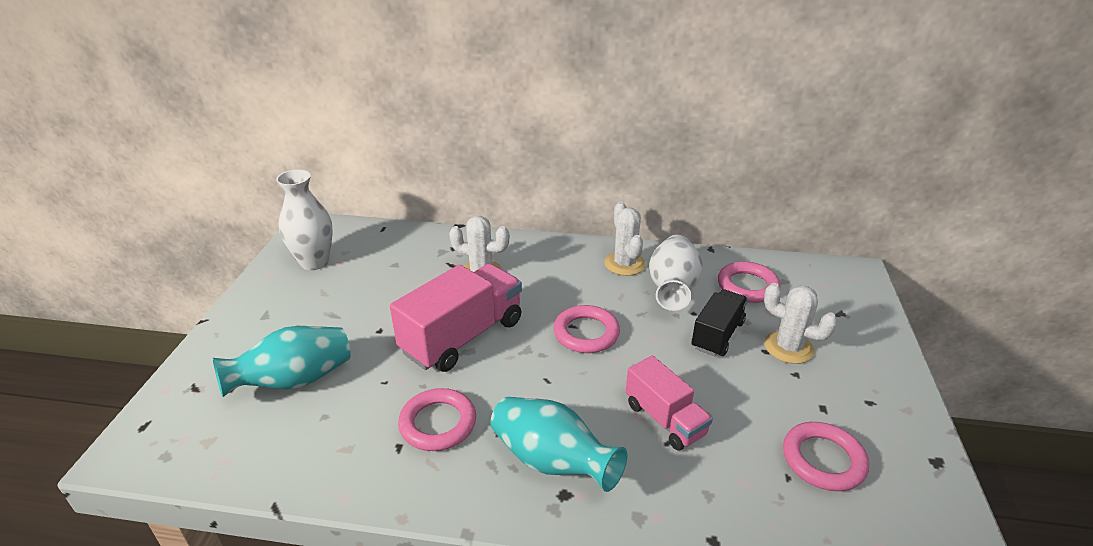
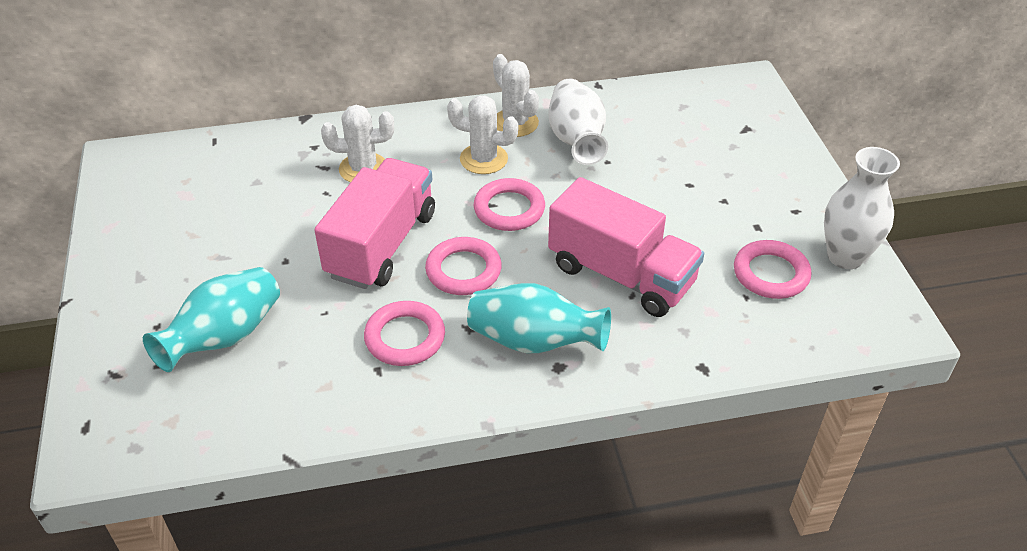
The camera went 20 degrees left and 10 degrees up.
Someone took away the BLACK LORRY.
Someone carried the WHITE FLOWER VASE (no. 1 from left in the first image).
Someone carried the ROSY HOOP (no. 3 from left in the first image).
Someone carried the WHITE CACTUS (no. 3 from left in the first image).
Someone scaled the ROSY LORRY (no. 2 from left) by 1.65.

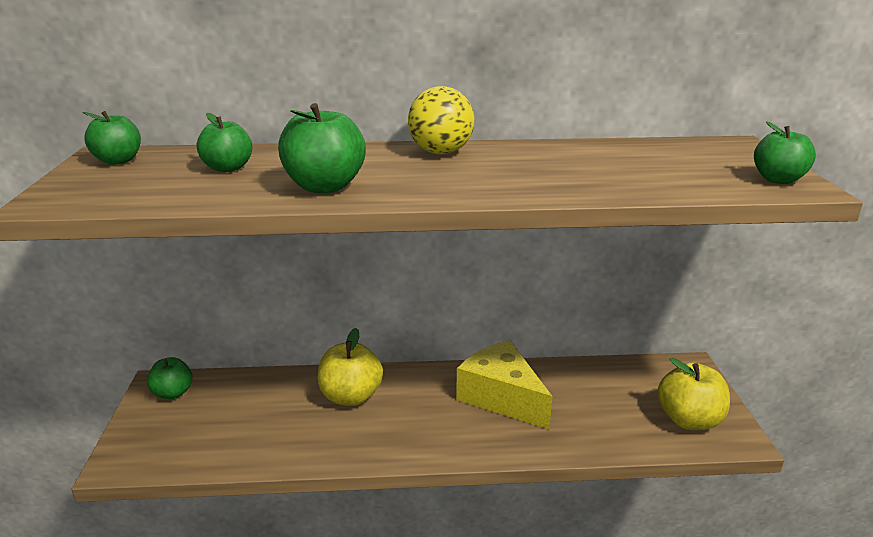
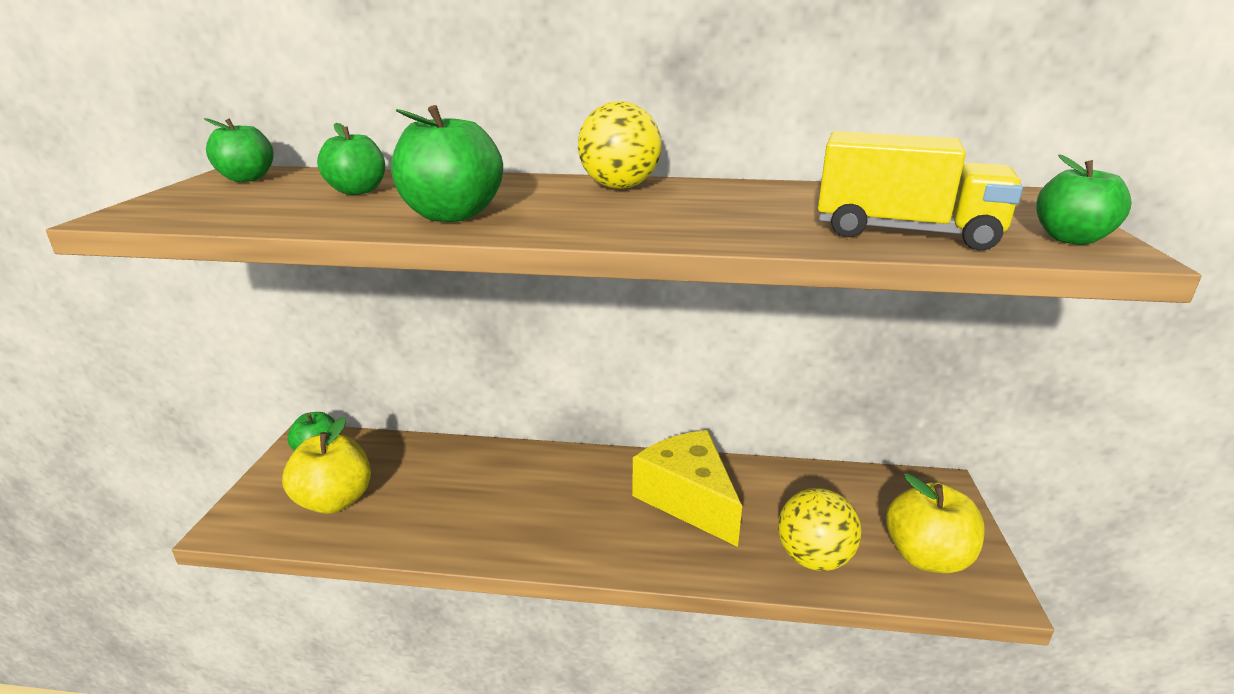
The camera went 10 degrees right and 0 degrees up.
Someone put down the BRIGHT YELLOW SPHERE (no. 2 from left).
Someone put down the BRIGHT YELLOW LORRY.
Someone carried the BRIGHT YELLOW APPLE FRUIT (no. 1 from left).

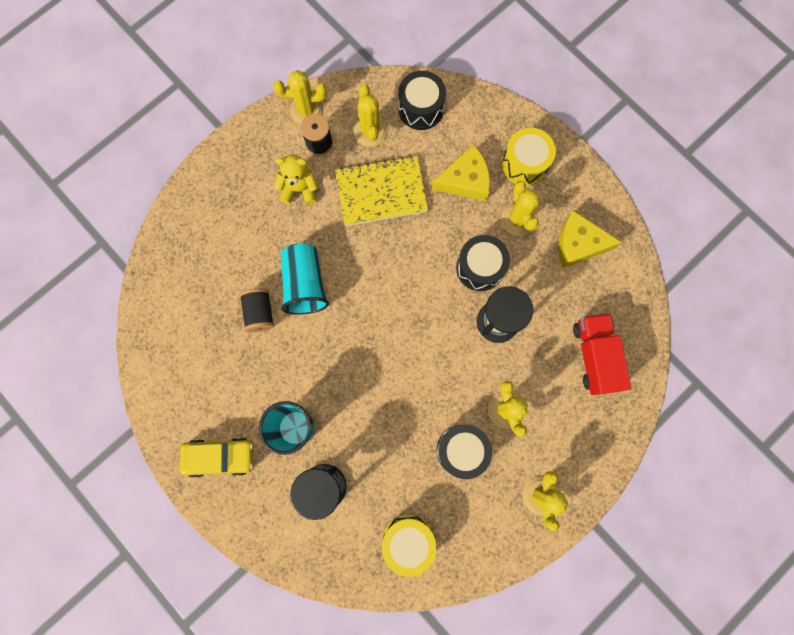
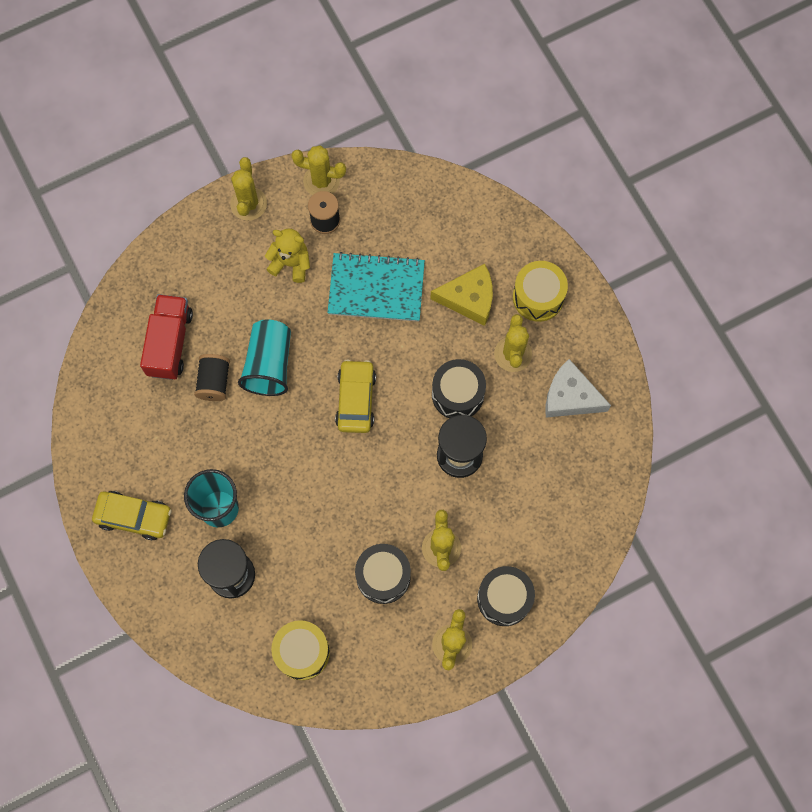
The camera went 15 degrees right and 5 degrees down.
Someone put down the BRIGHT YELLOW AUTOMOBILE (no. 2 from left).
Someone carried the BRIGHT YELLOW CACTUS (no. 2 from left in the first image).
Someone carried the BLACK SNARE DRUM (no. 1 from left in the first image).
Someone carried the SCARLET LORRY.
Someone repainted the BRIGHT YELLOW NOTEPAD, which became the TEAL NOTEPAD.
Someone repainted the BRIGHT YELLOW CHEESE WEDGE (no. 2 from left), which became the WHITE CHEESE WEDGE.

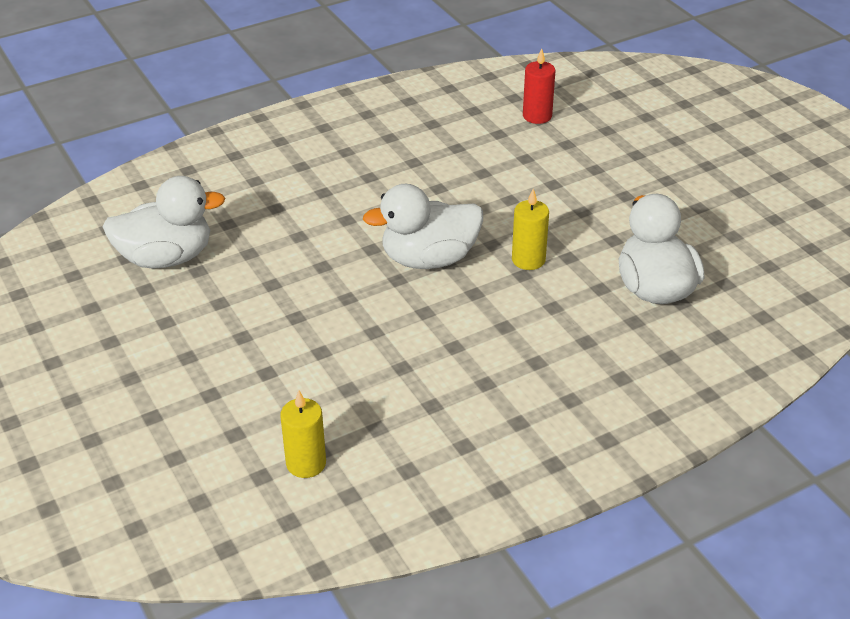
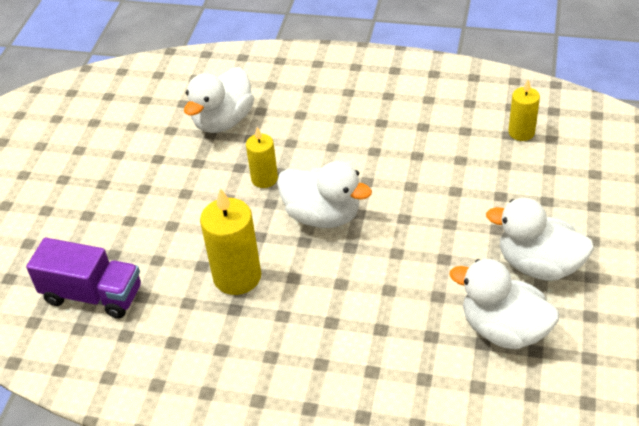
The camera went 135 degrees left and 5 degrees up.
Someone put down the BRIGHT YELLOW CANDLE (no. 1 from left).
Someone put down the WHITE RUBBER DUCK (no. 4 from left).
Someone swapped the SCARLET CANDLE for the VIOLET LORRY.

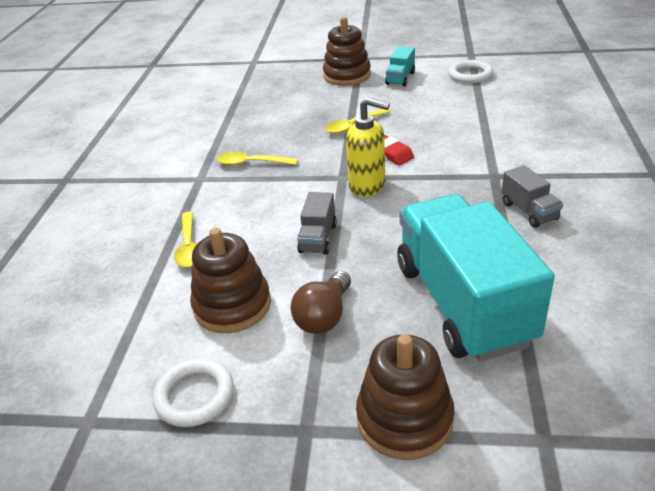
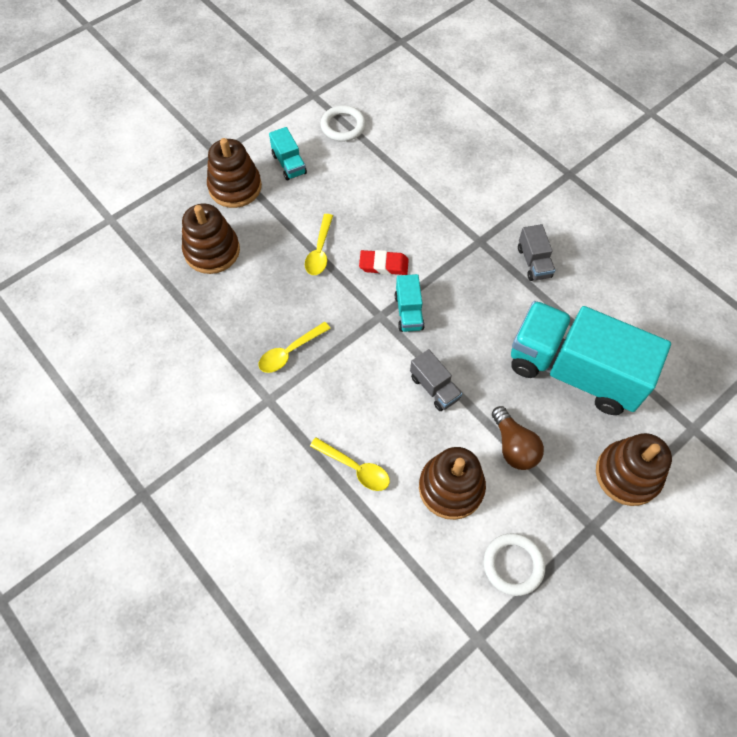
The camera went 50 degrees left and 25 degrees up.
Someone put down the RUSSET STACKING RINGS (no. 1 from left).
Someone swapped the BRIGHT YELLOW SOAP DISPENSER for the TEAL LORRY (no. 2 from left).
Someone rotated the ASH-GREY LORRY (no. 2 from left) by 60 degrees clockwise.

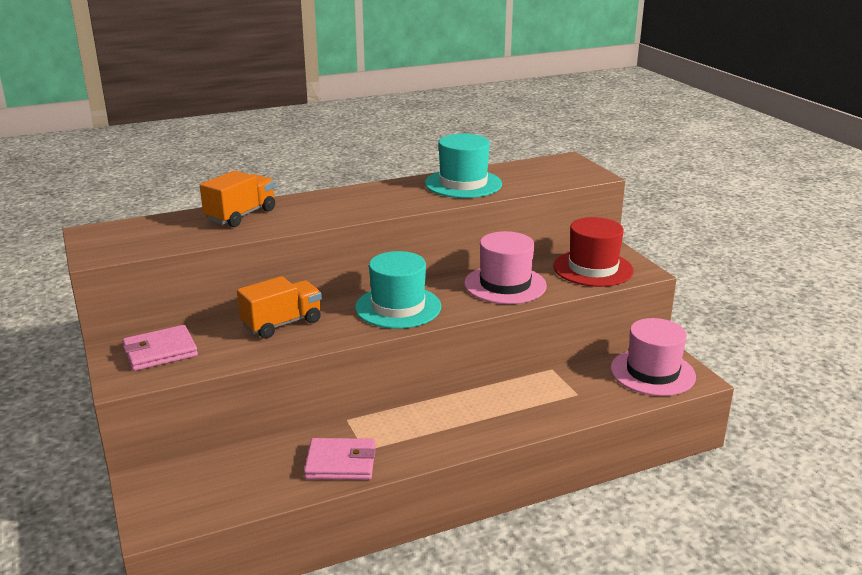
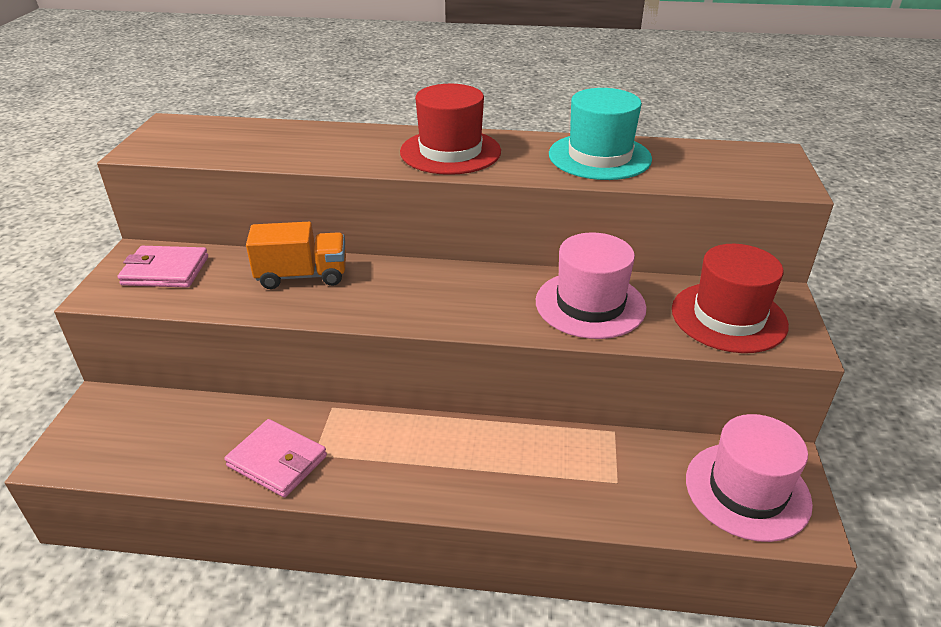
The camera went 30 degrees right and 10 degrees up.
Someone took away the ORANGE-COLOURED LORRY (no. 1 from left).
Someone took away the TEAL TOP HAT (no. 1 from left).
Someone put down the SCARLET TOP HAT (no. 1 from left).

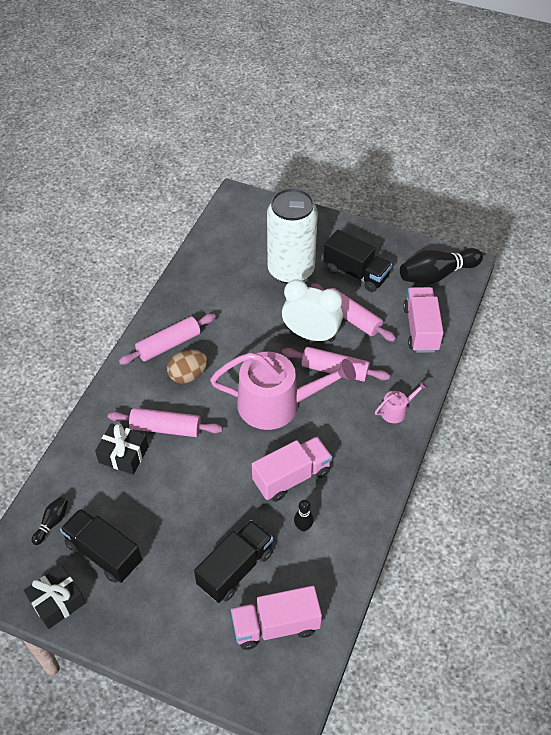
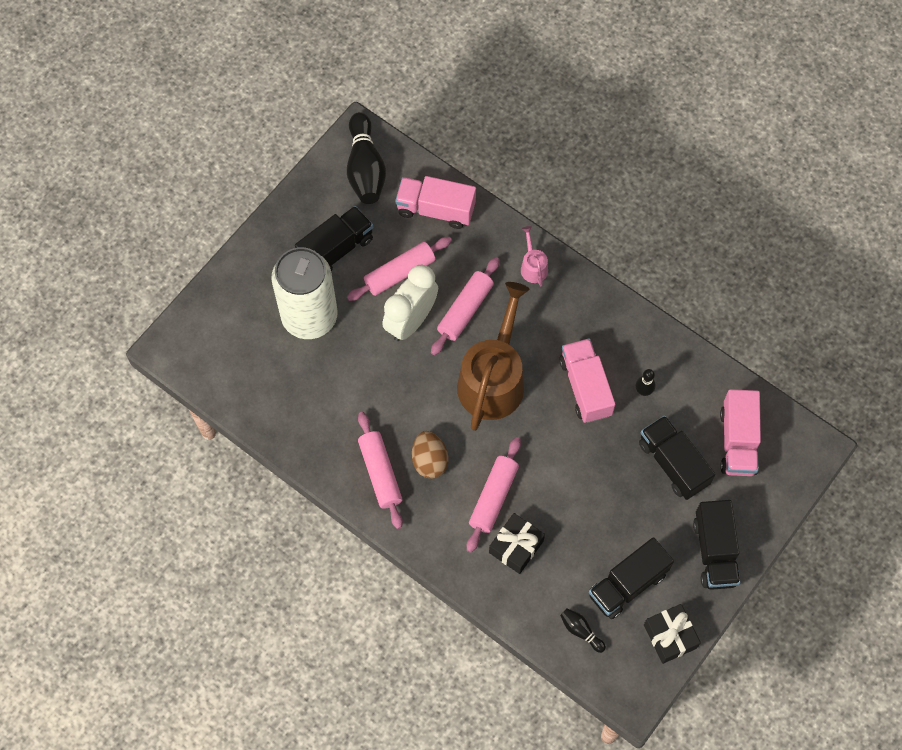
The camera went 75 degrees left and 15 degrees up.
Someone put down the BLACK LORRY (no. 4 from left).
Someone repainted the ROSY SPRINKLING CAN (no. 1 from left), which became the RUSSET SPRINKLING CAN.

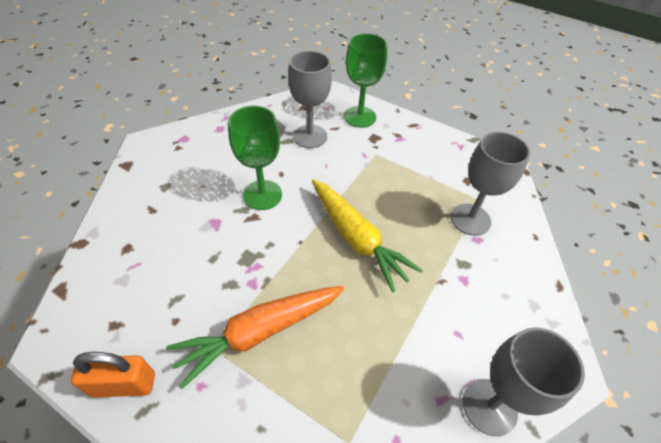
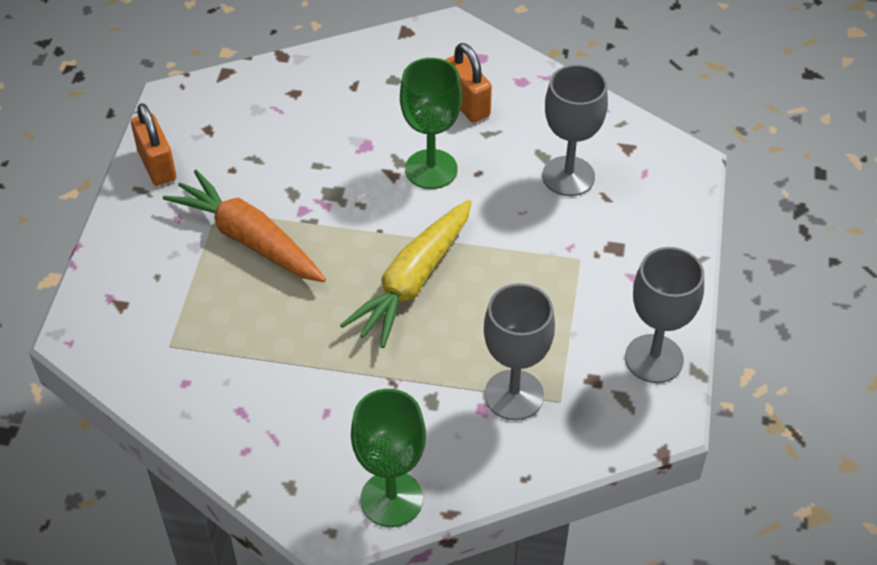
The camera went 70 degrees right and 0 degrees up.
Someone put down the ORANGE-COLOURED LOCK (no. 2 from left).
Someone carried the LEAF-GREEN GOBLET (no. 2 from left in the first image).
Someone carried the ASH-GREY GOBLET (no. 3 from left).

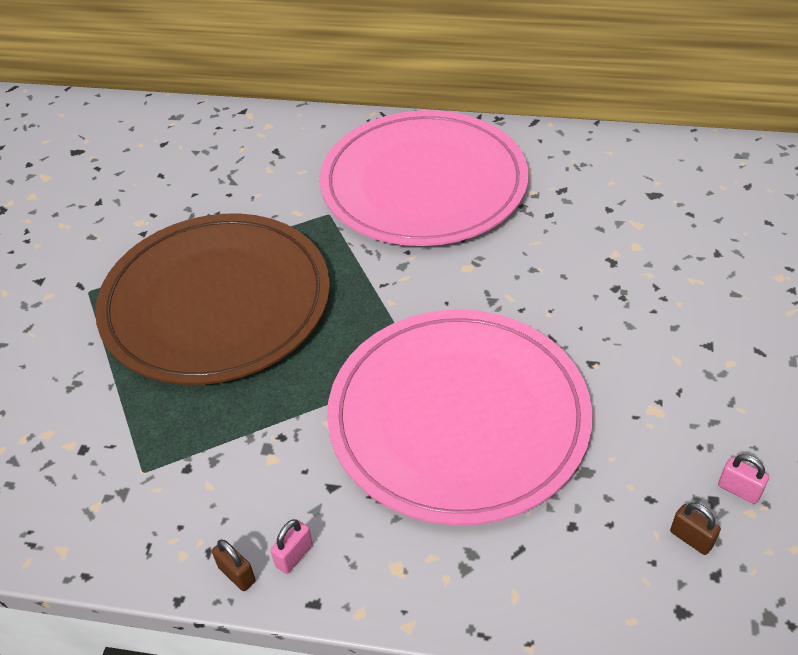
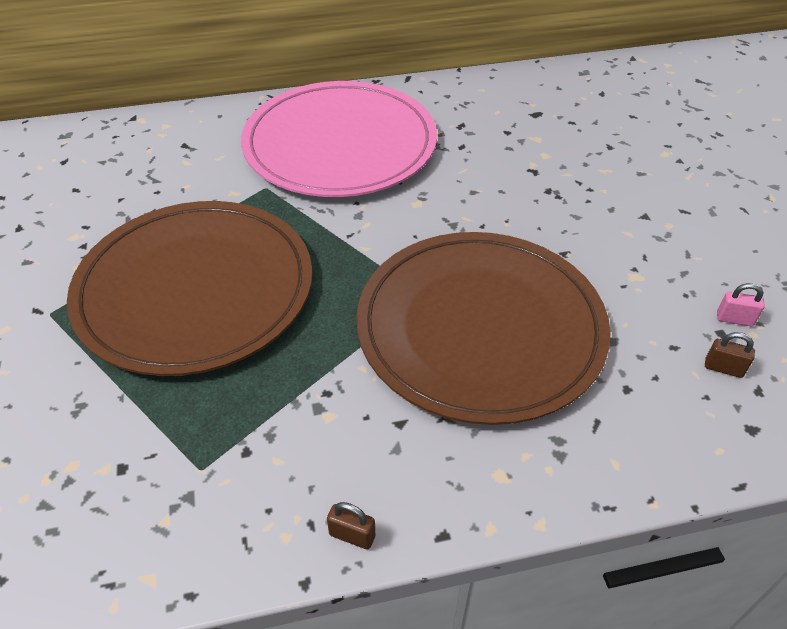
The camera went 25 degrees left and 0 degrees up.
Someone took away the ROSY LOCK (no. 1 from left).
Someone repainted the ROSY PLATE (no. 2 from left), which became the RUSSET PLATE (no. 2 from left).

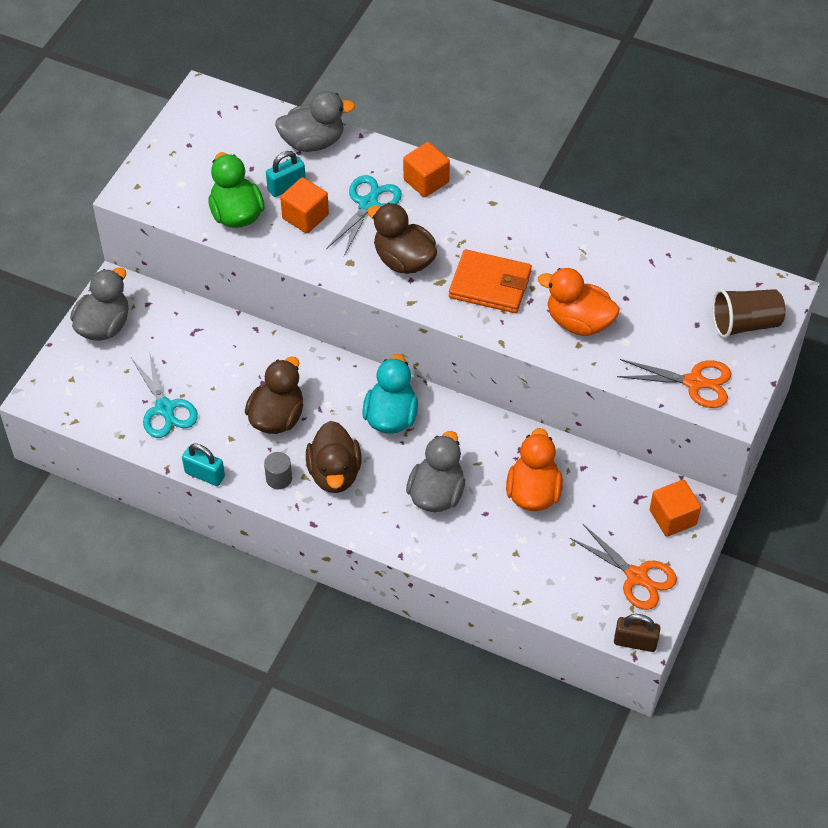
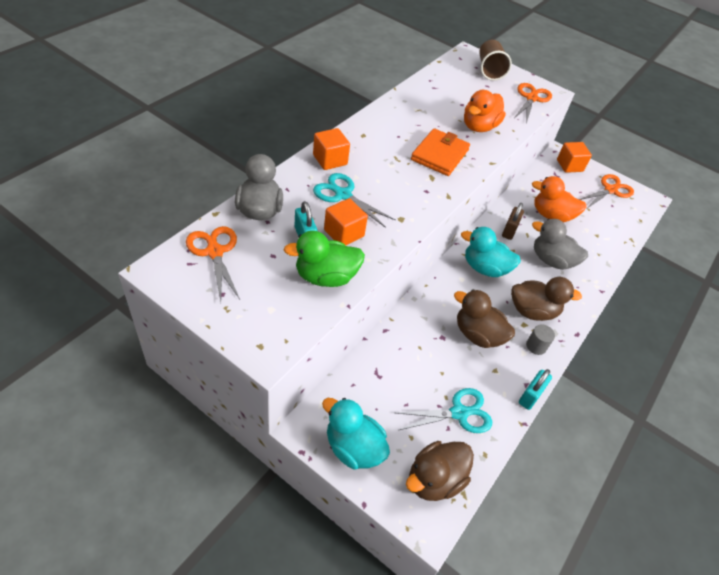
The camera went 85 degrees left and 5 degrees down.
Someone put down the ORANGE-COLOURED PAIR OF SCISSORS (no. 1 from left).
Someone carried the RUSSET RUBBER DUCK (no. 3 from left in the first image).
Someone carried the RUSSET LOCK.
Someone repainted the ASH-GREY RUBBER DUCK (no. 1 from left), which became the TEAL RUBBER DUCK (no. 1 from left).

